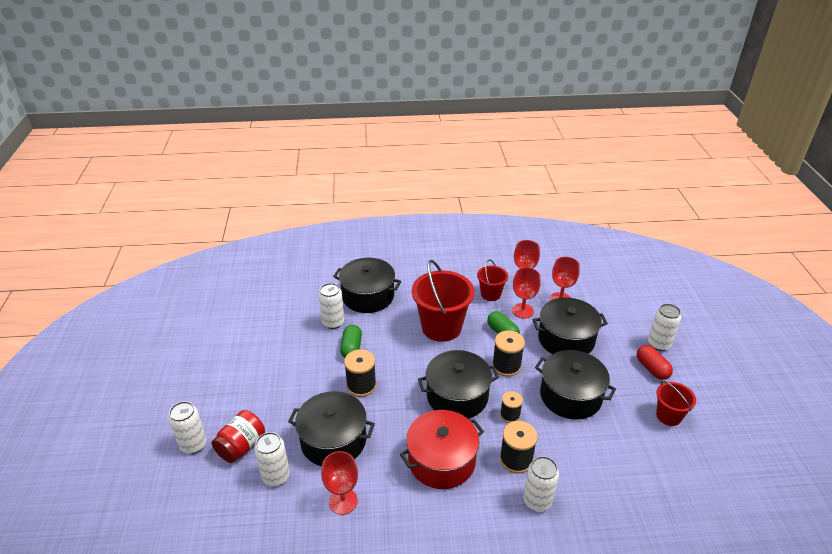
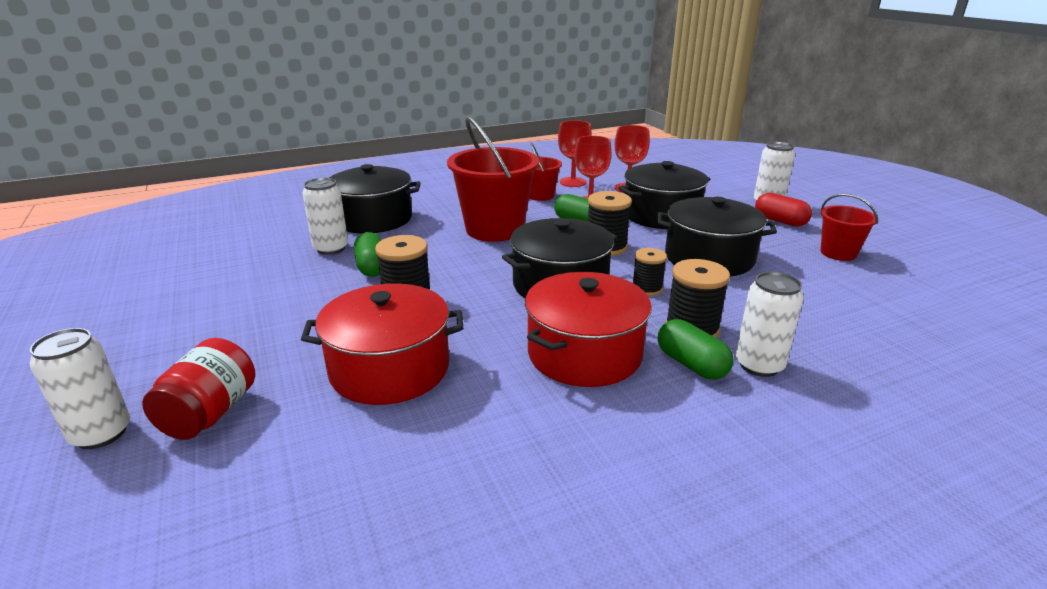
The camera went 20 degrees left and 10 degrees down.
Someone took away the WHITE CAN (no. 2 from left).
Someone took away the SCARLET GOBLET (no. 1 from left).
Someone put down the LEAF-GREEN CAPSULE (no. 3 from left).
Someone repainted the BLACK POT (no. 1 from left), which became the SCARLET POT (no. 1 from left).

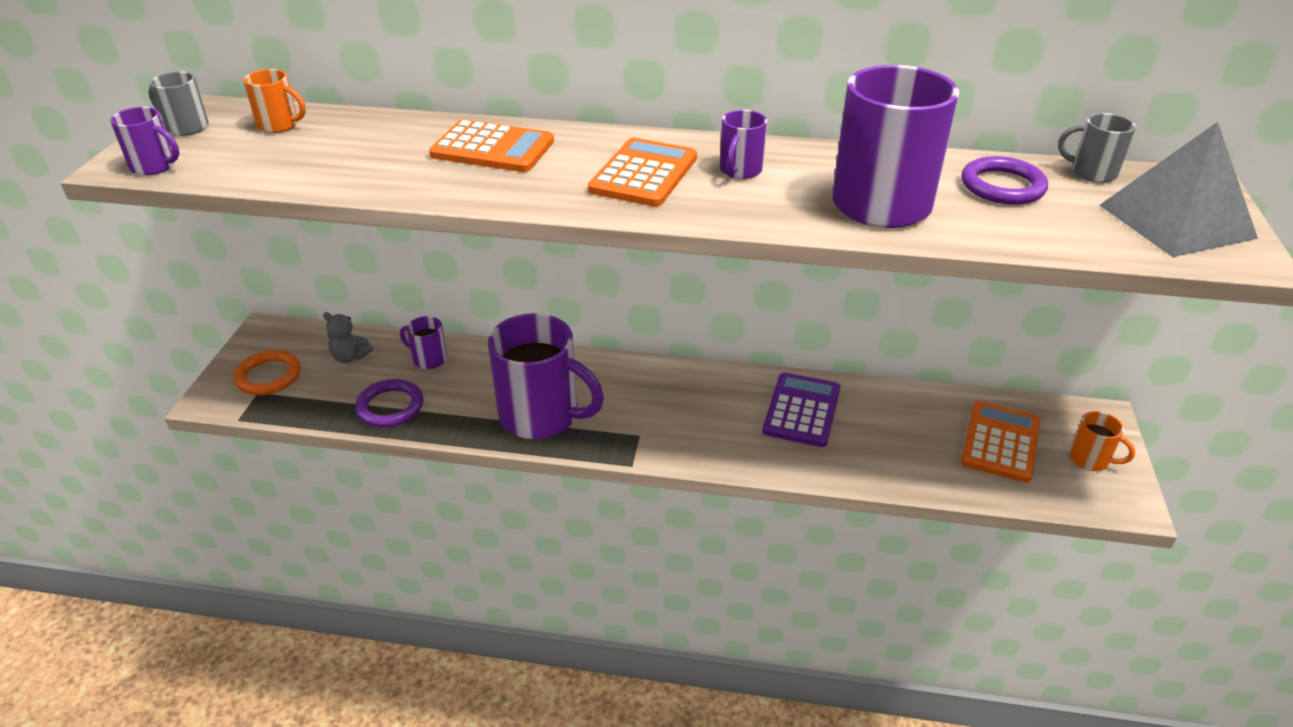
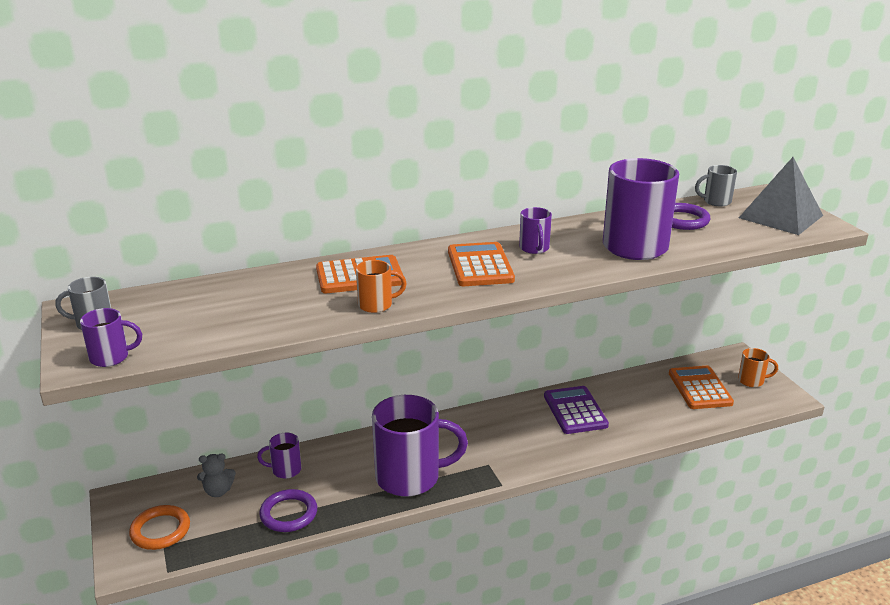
The camera went 30 degrees left and 10 degrees down.
Someone carried the ORANGE-COLOURED TEA MUG (no. 1 from left).

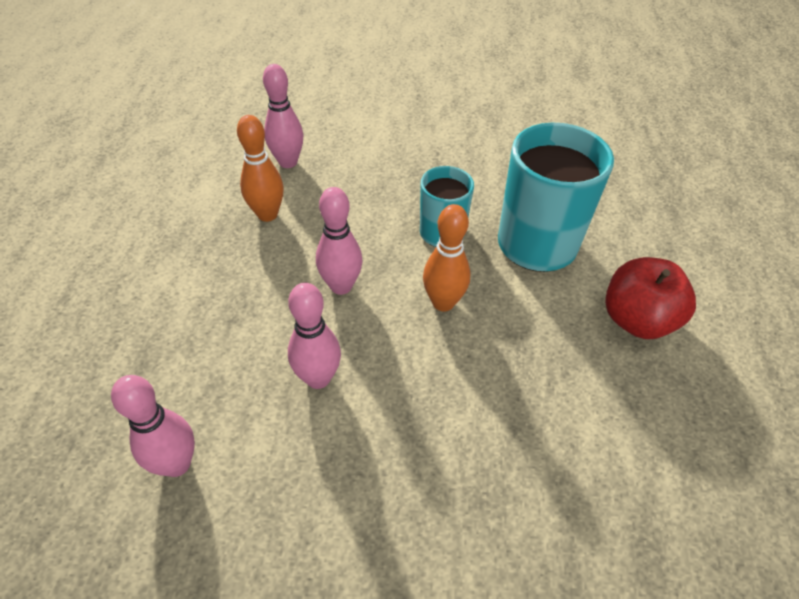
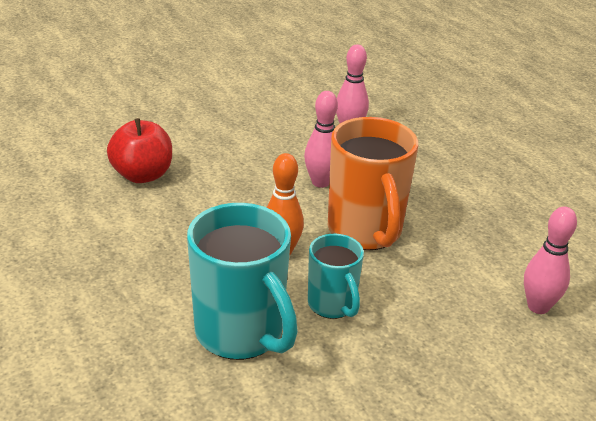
The camera went 145 degrees right and 15 degrees down.
Someone took away the ORANGE-COLOURED BOWLING PIN (no. 1 from left).
Someone carried the SCARLET APPLE FRUIT.
Someone swapped the ROSY BOWLING PIN (no. 4 from left) for the ORANGE-COLOURED TEA MUG.

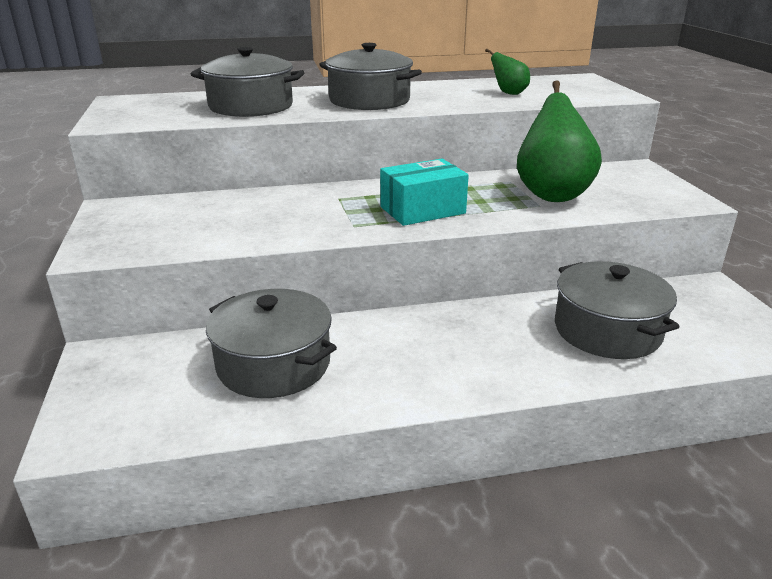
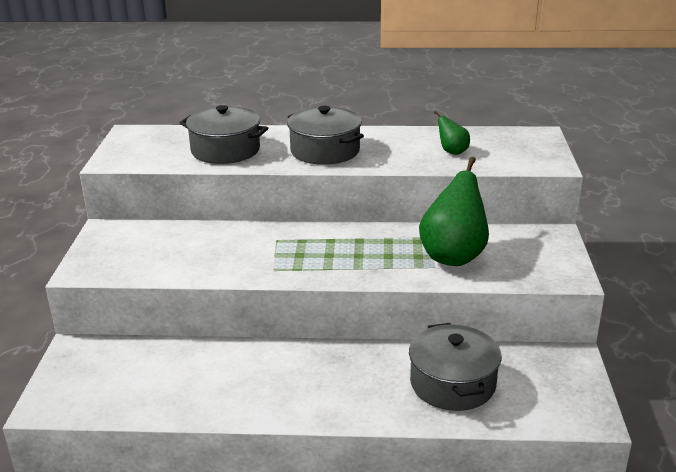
The camera went 15 degrees right and 0 degrees up.
Someone took away the ASH-GREY POT (no. 2 from left).
Someone took away the TEAL BOX.

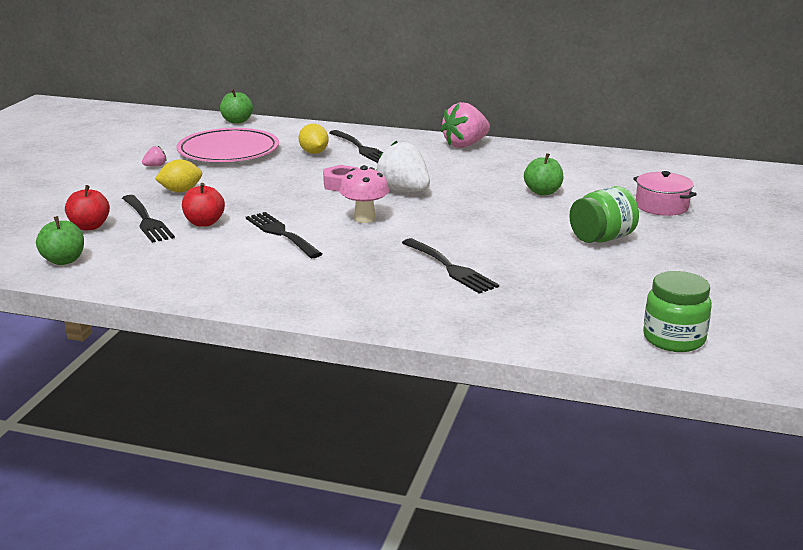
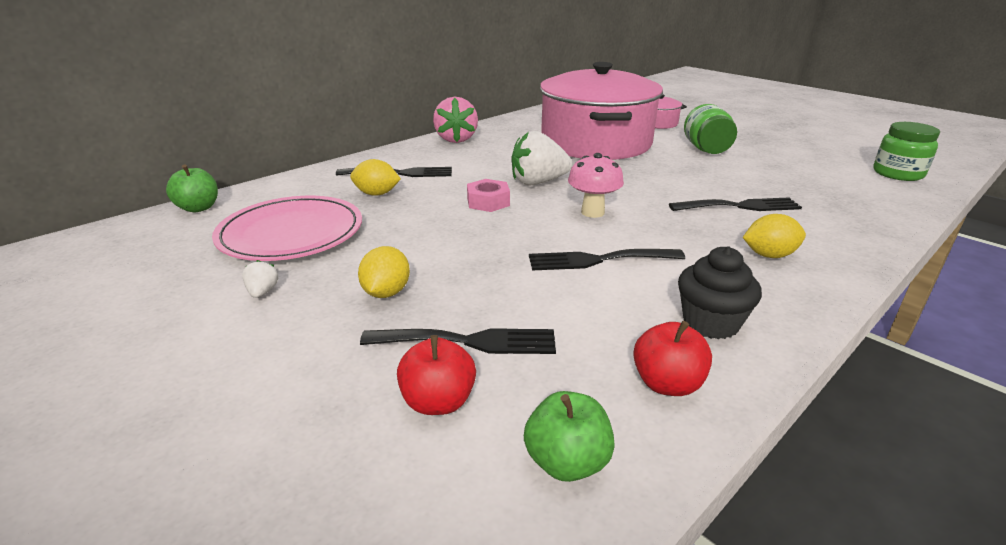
The camera went 60 degrees left and 5 degrees up.
Someone put down the BLACK FAIRY CAKE.
Someone put down the BRIGHT YELLOW CITRUS FRUIT (no. 3 from left).
Someone carried the SCARLET APPLE FRUIT (no. 2 from left).
Someone swapped the LEAF-GREEN APPLE FRUIT (no. 3 from left) for the ROSY POT (no. 1 from left).
Someone repainted the ROSY STRAWBERRY (no. 1 from left), which became the WHITE STRAWBERRY (no. 1 from left).

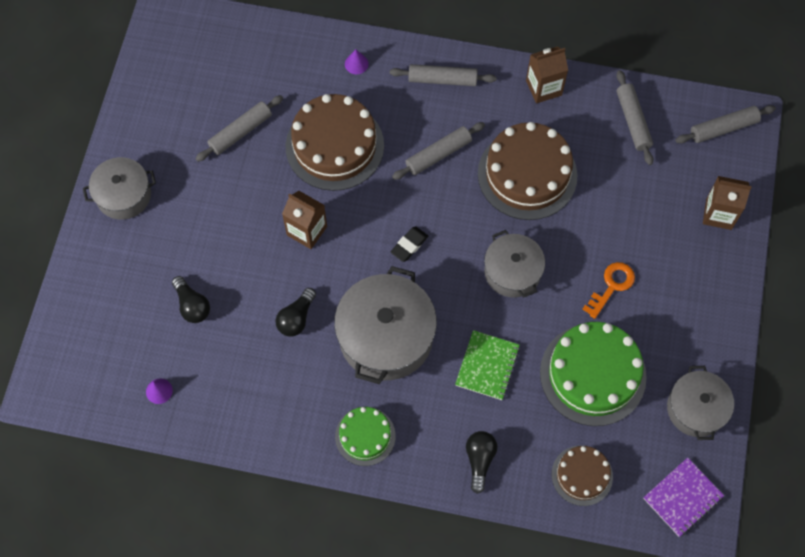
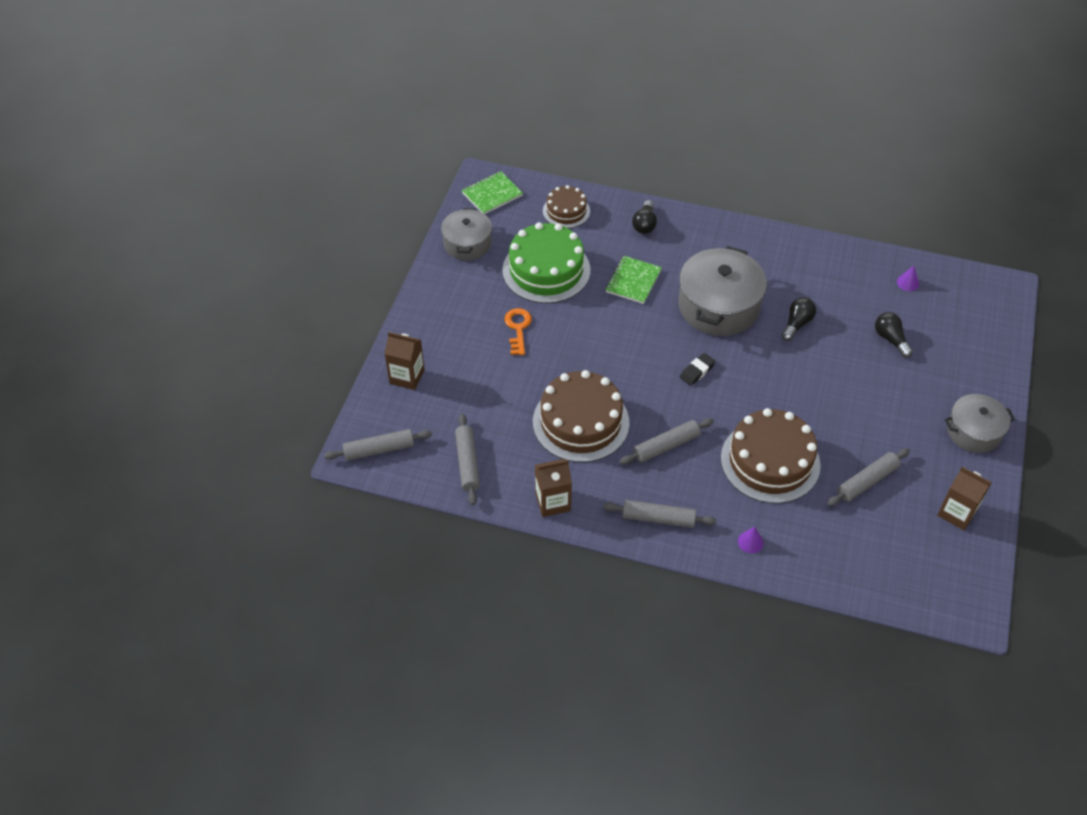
The camera went 175 degrees left and 15 degrees down.
Someone took away the LEAF-GREEN GATEAU (no. 1 from left).
Someone took away the ASH-GREY POT (no. 3 from left).
Someone carried the RUSSET MILK CARTON (no. 1 from left in the first image).
Someone repainted the VIOLET NOTEPAD, which became the LEAF-GREEN NOTEPAD (no. 1 from left).
Someone rotated the ORANGE-COLOURED DOOR KEY by 135 degrees clockwise.

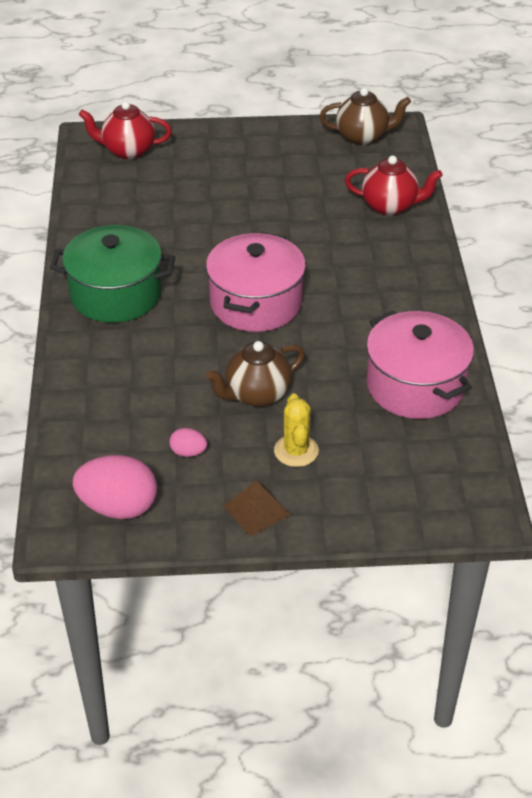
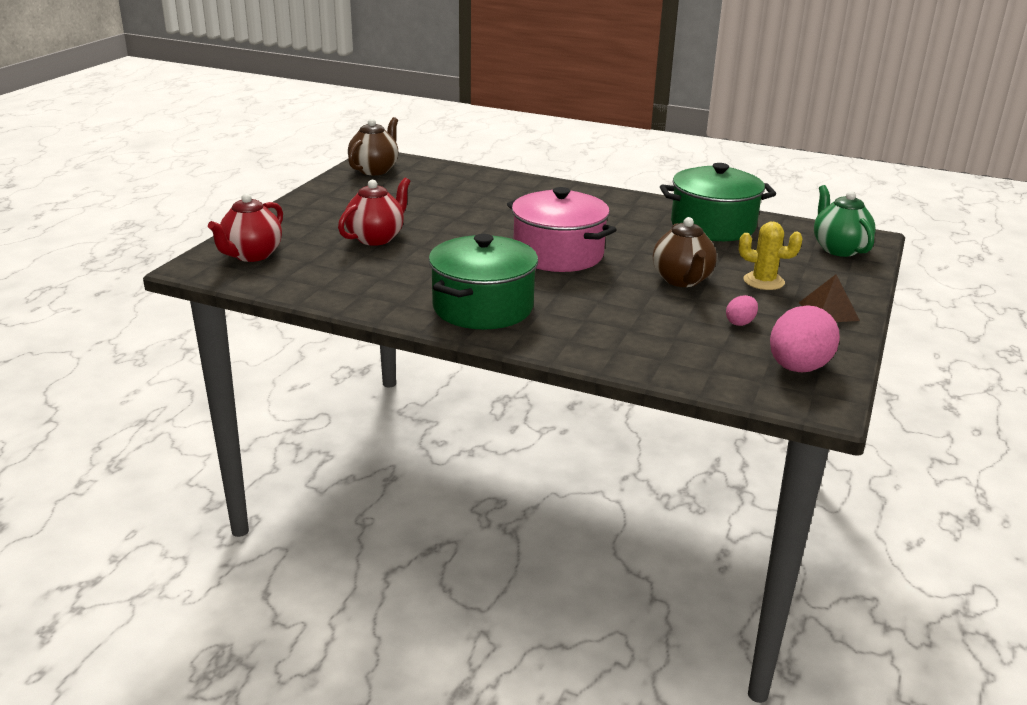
The camera went 65 degrees left and 15 degrees down.
Someone put down the LEAF-GREEN TEAPOT.
Someone carried the SCARLET TEAPOT (no. 2 from left).
Someone repainted the ROSY POT (no. 2 from left), which became the LEAF-GREEN POT (no. 2 from left).

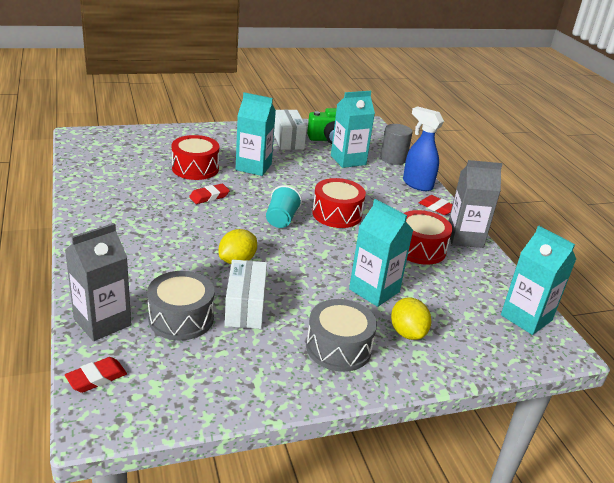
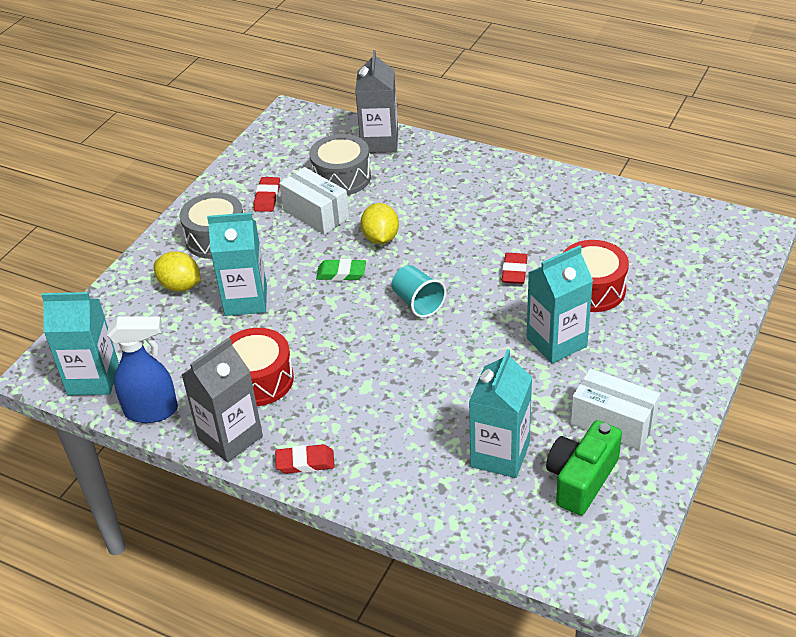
The camera went 140 degrees right and 10 degrees up.
Someone took away the SCARLET SNARE DRUM (no. 2 from left).
Someone took away the ASH-GREY SOLID CYLINDER.
Someone put down the LEAF-GREEN ERASER.
Someone carried the SCARLET ERASER (no. 1 from left).
Someone carried the ROYAL BLUE SPRAY BOTTLE.

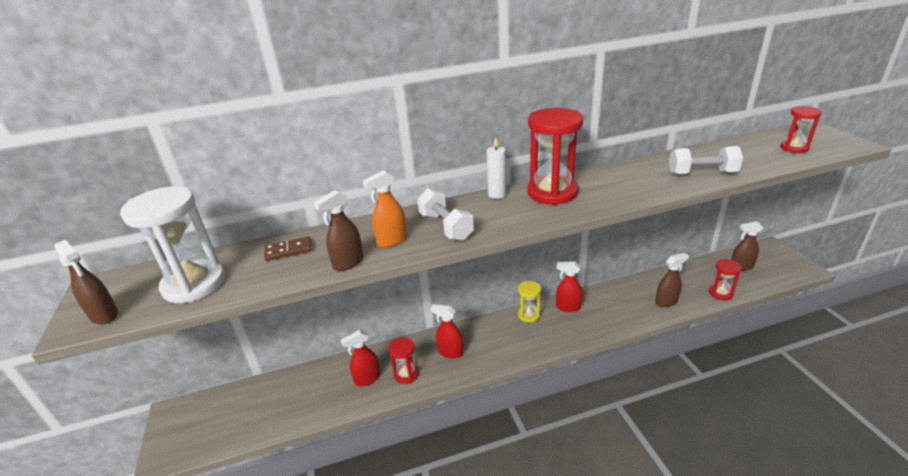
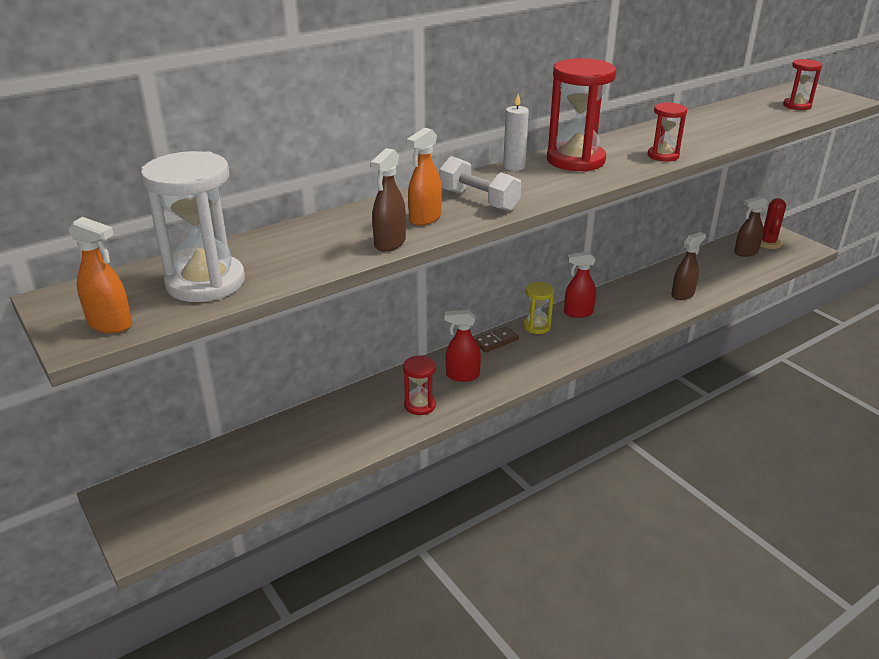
The camera went 20 degrees left and 0 degrees up.
Someone took away the SCARLET SPRAY BOTTLE (no. 1 from left).
Someone took away the WHITE FREE WEIGHT (no. 2 from left).
Someone put down the SCARLET CACTUS.
Someone carried the RUSSET DOMINO.
Someone carried the SCARLET HOURGLASS (no. 3 from left).
Someone repainted the RUSSET SPRAY BOTTLE (no. 1 from left), which became the ORANGE-COLOURED SPRAY BOTTLE (no. 1 from left).

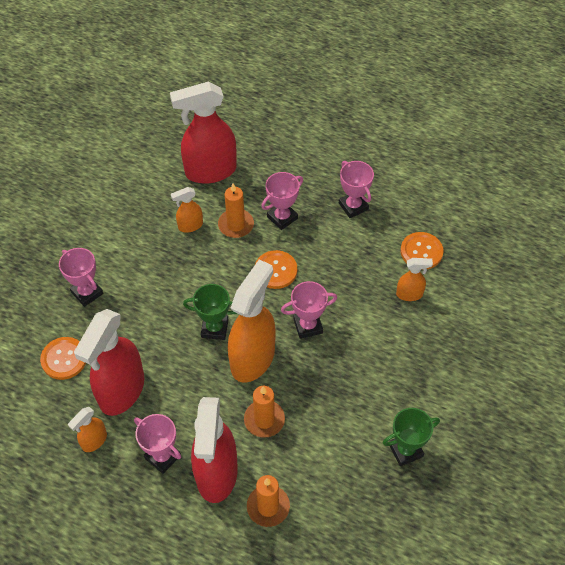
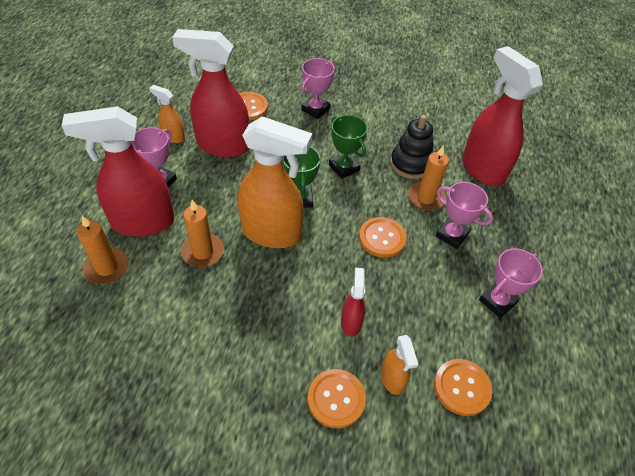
The camera went 75 degrees right and 5 degrees down.
Someone took away the ROSY TROPHY (no. 4 from left).
Someone put down the ORANGE-COLOURED SEWING BUTTON (no. 2 from left).
Someone put down the SCARLET SPRAY BOTTLE (no. 3 from left).
Someone carried the LEAF-GREEN TROPHY (no. 2 from left).
Someone swapped the ORANGE-COLOURED SPRAY BOTTLE (no. 2 from left) for the BLACK STACKING RINGS.

